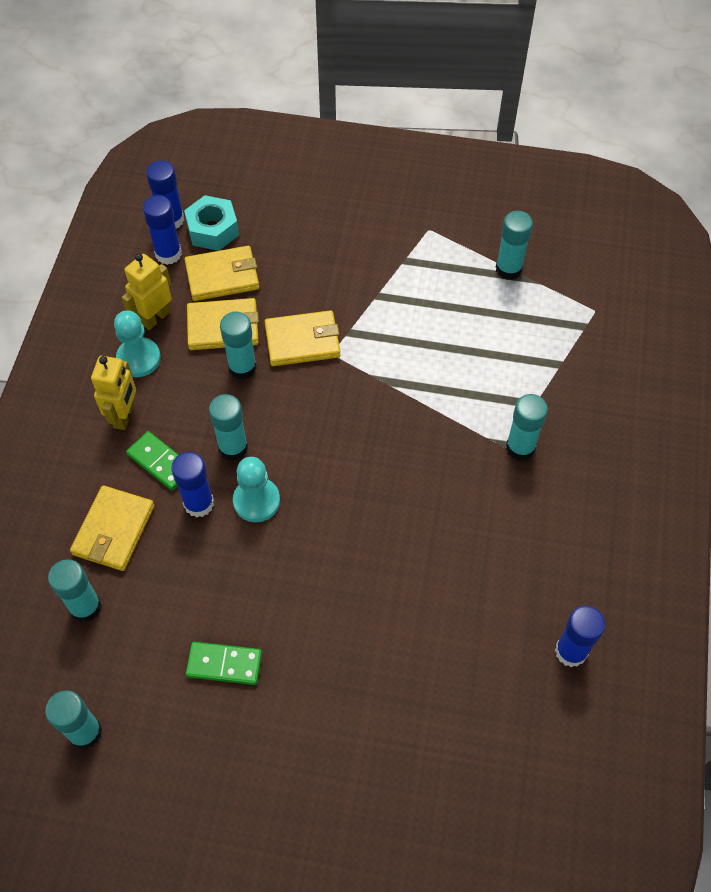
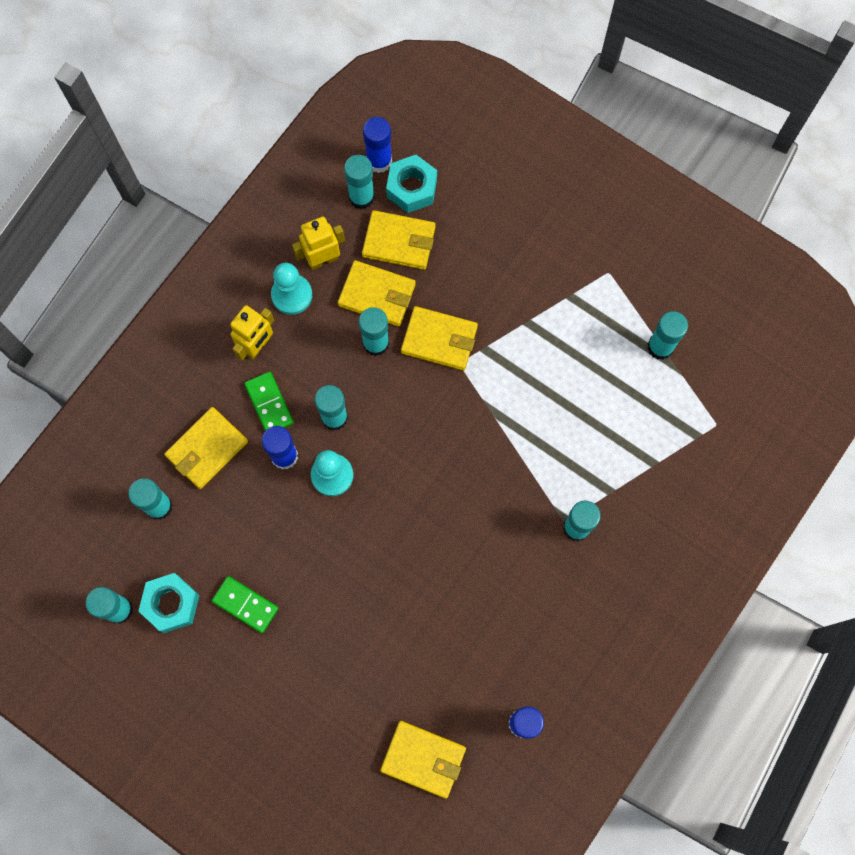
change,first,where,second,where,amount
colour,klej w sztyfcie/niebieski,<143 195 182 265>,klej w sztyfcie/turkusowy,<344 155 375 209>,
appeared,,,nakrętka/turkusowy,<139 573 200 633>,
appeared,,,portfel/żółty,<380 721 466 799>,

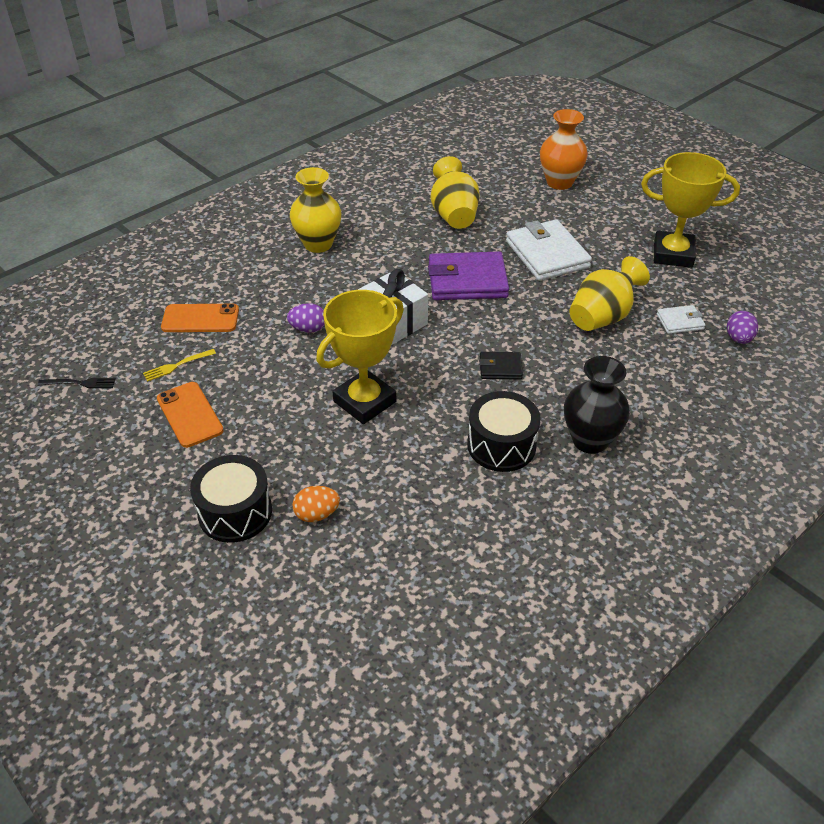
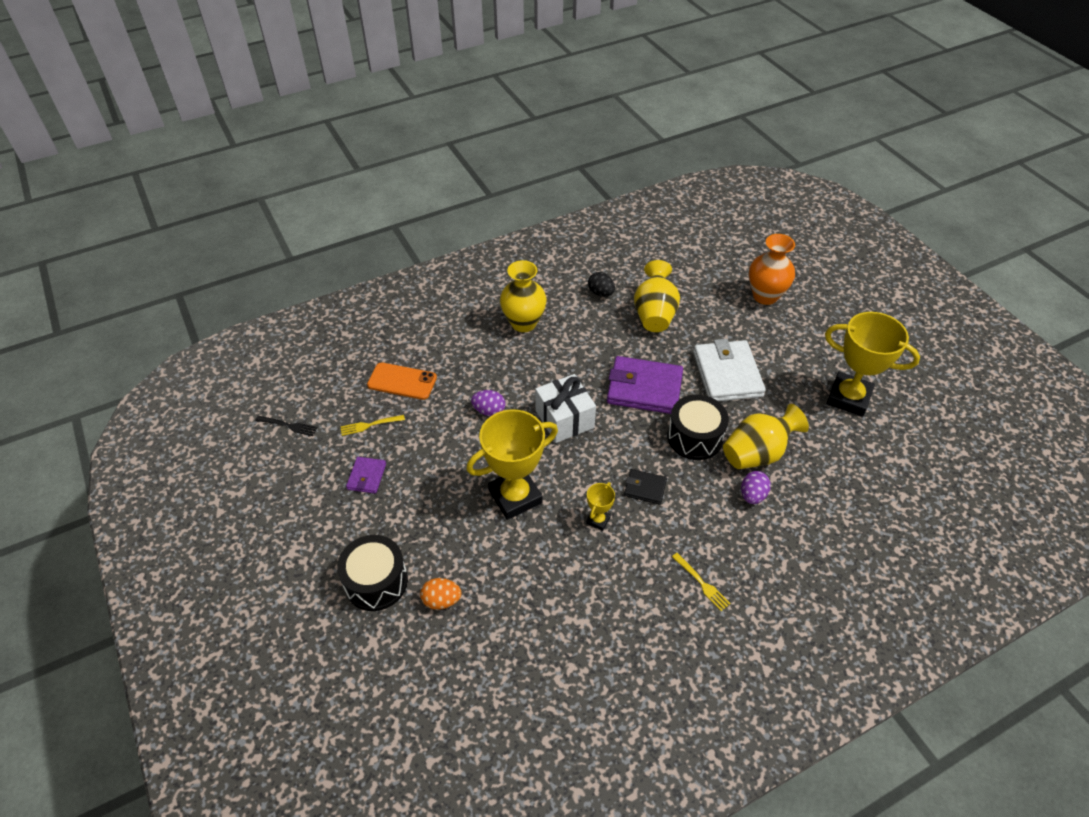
change,first,where,second,where,amount
exchanged,telefon/pomarańczowy,<157 382 224 448>,portfel/fioletowy,<346 457 386 494>,
relocated,bęben/czarny,<467 391 541 472>,,<667 394 729 460>,
exchanged,wazon/czarny,<564 356 630 454>,widelec/żółty,<672 553 731 611>,
missing,portfel/biały,<657 305 706 334>,,,
relocated,jajko/fioletowy,<727 311 758 344>,,<741 471 771 504>,
appeared,,,puchar/żółty,<586 482 615 531>,
appeared,,,jajko/czarny,<588 272 615 297>,

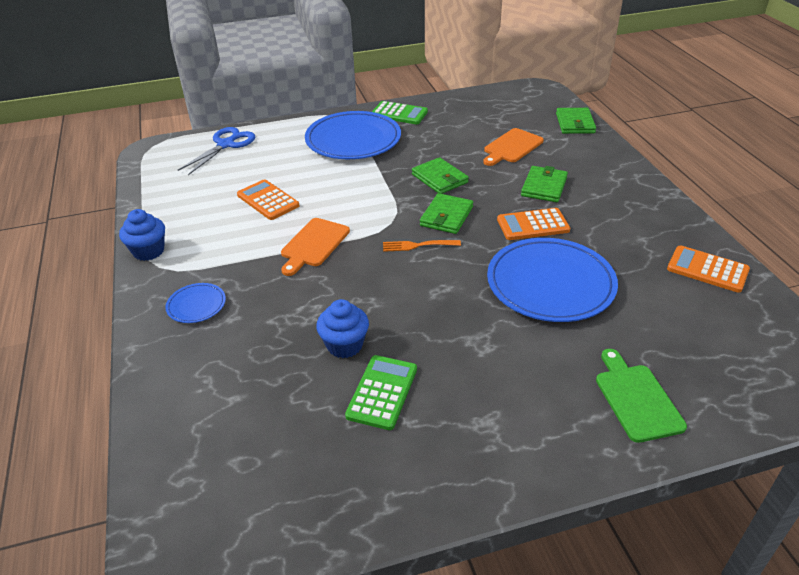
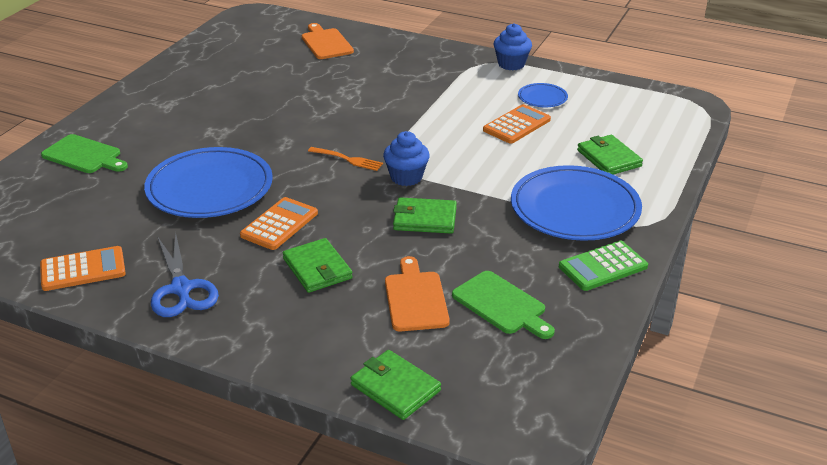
change,first,where,second,where,amount
relocated,talerz/niebieski,<165 283 226 323>,,<518 83 568 107>,
relocated,nożyczki/niebieski,<178 127 255 175>,,<151 233 219 317>,
spun,kalkulator/pomarańczowy,<237 179 299 220>,,<483 104 551 144>,45 degrees counterclockwise
relocated,deska do krojenia/pomarańczowy,<281 218 350 276>,,<302 23 354 59>,
relocated,muffinka/niebieski,<316 299 369 358>,,<383 131 430 186>,
missing,kalkulator/zielony,<345 355 417 430>,,,
spun,widelec/pomarańczowy,<383 240 461 252>,,<308 147 383 171>,75 degrees clockwise
relocated,portfel/zielony,<420 193 473 234>,,<577 135 643 175>,
appeared,,,deska do krojenia/zielony,<452 271 555 339>,

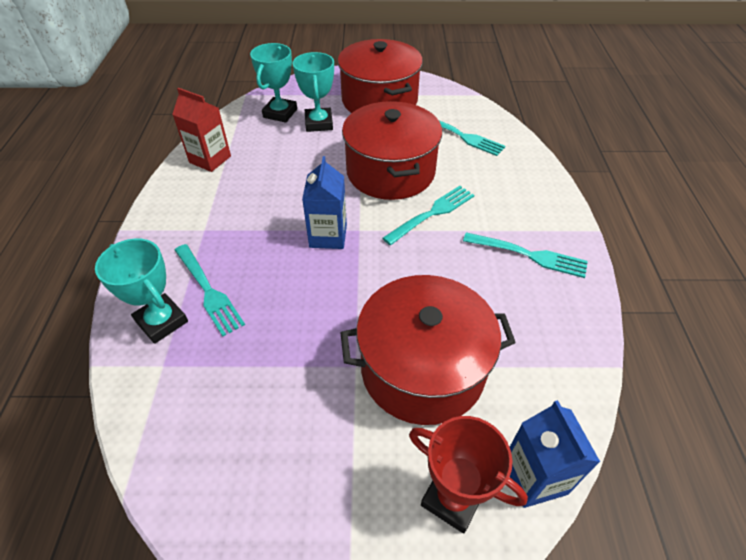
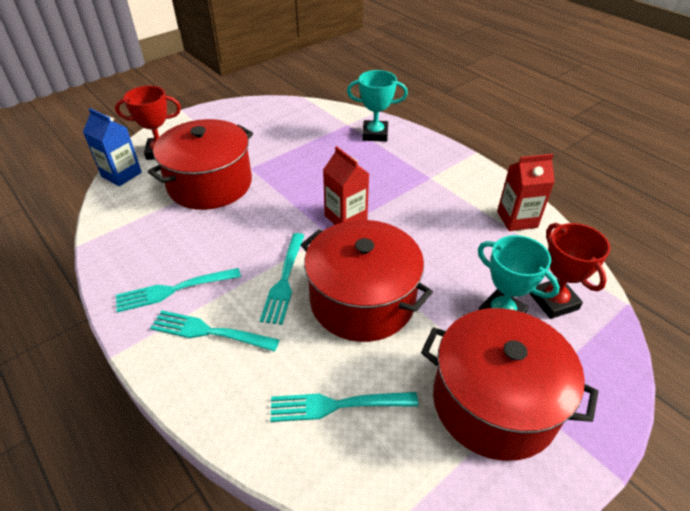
change,first,where,second,where,amount
relocated,widelec/turkusowy,<175 244 245 336>,,<150 310 279 352>,
colour,puchar/turkusowy,<250 43 297 123>,puchar/czerwony,<530 223 610 319>,
colour,karton mleka/niebieski,<302 156 347 249>,karton mleka/czerwony,<323 146 369 225>,

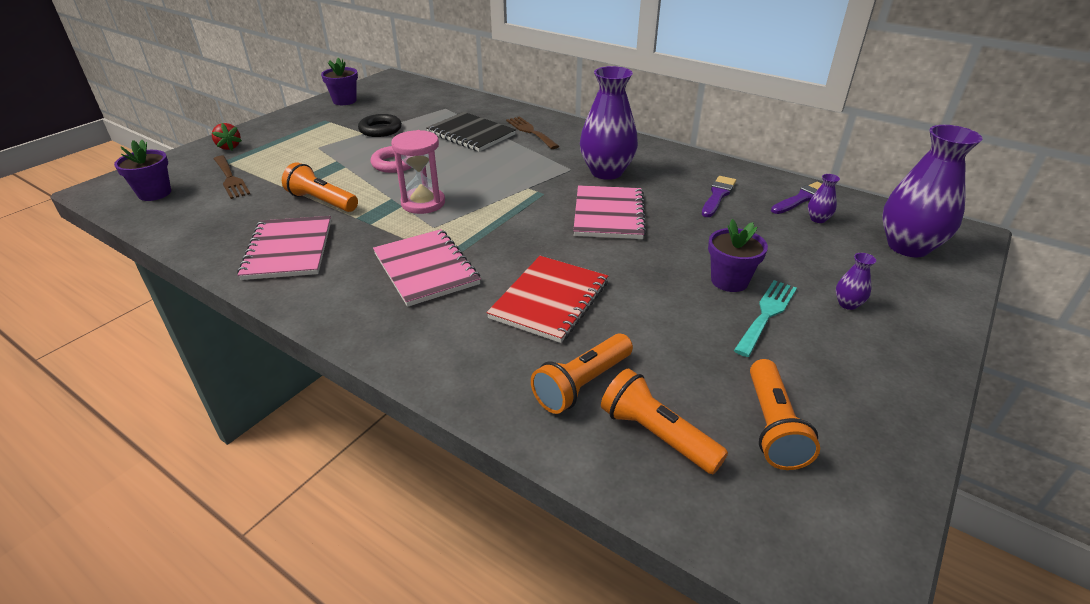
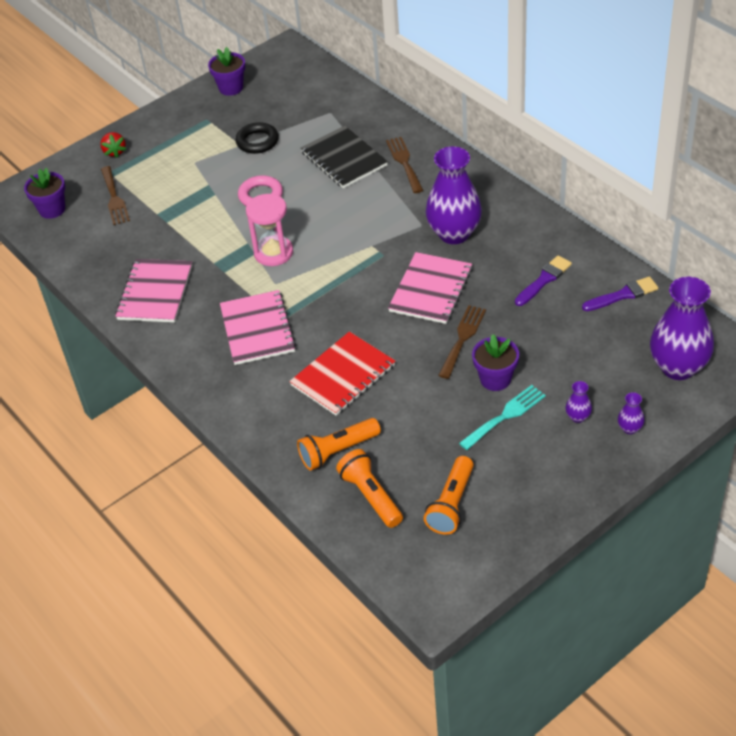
change,first,where,second,where,amount
missing,latarka/pomarańczowy,<282 162 358 212>,,,
relocated,wazon/fioletowy,<808 174 840 223>,,<618 392 645 434>,
appeared,,,widelec/brązowy,<438 305 486 379>,

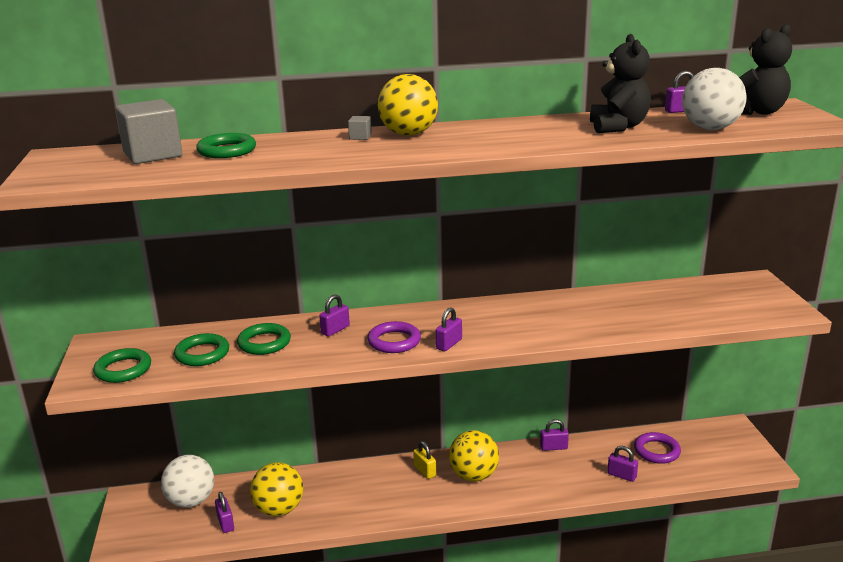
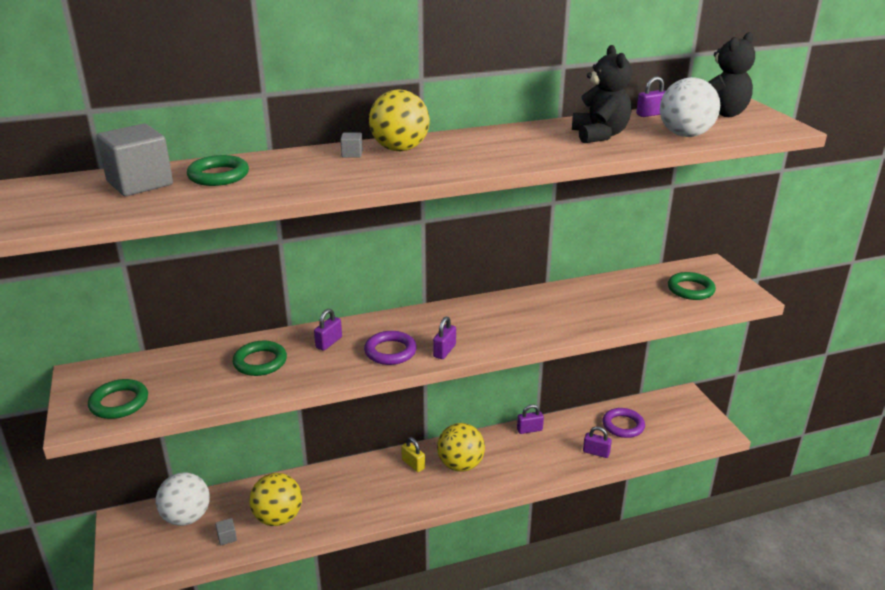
change,first,where,second,where,amount
relocated,pierścień/zielony,<174 333 229 366>,,<668 272 716 300>,
exchanged,kłódka/fioletowy,<215 492 234 533>,sześcian/szary,<215 518 237 546>,

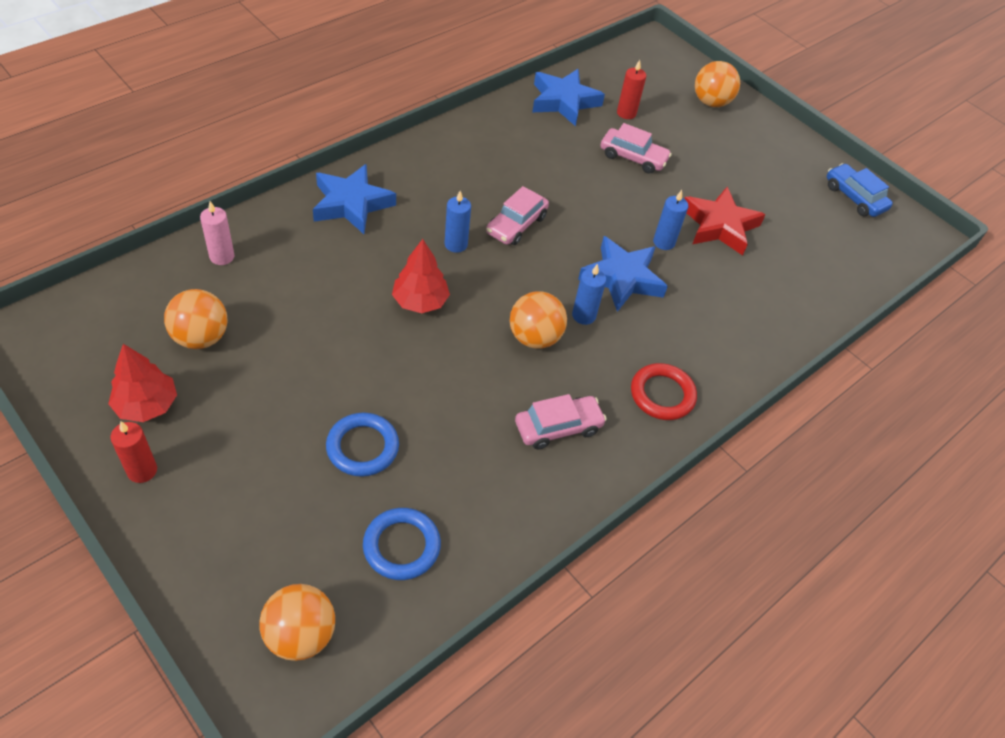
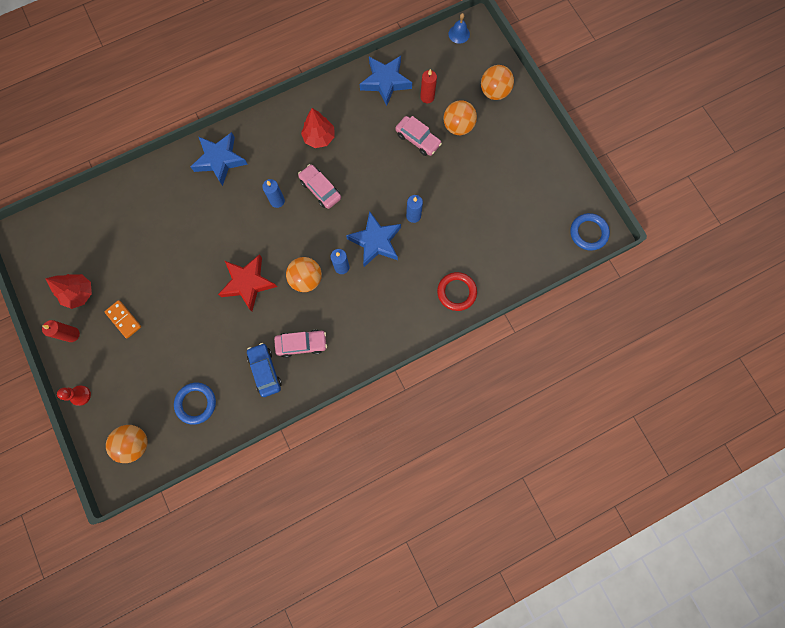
change,first,where,second,where,amount
relocated,piłka/pomarańczowy,<164 289 228 349>,,<443 100 477 135>,
missing,świeca/różowy,<200 201 235 265>,,,
relocated,pierścień/niebieski,<326 413 399 477>,,<570 213 610 251>,
relocated,drzewko/czerwony,<392 239 450 313>,,<301 108 334 148>,
spun,samochód/różowy,<486 186 549 245>,,<298 164 341 209>,90 degrees clockwise
relocated,pierścień/czerwony,<631 363 697 420>,,<437 272 477 311>,
relocated,gwiazda/czerwony,<685 187 766 256>,,<218 254 277 311>,
relocated,samochód/niebieski,<827 163 893 217>,,<247 343 282 397>,
appeared,,,pionek/czerwony,<57 385 91 406>,
appeared,,,kostka domina/pomarańczowy,<104 300 141 338>,
appeared,,,dzwonek/niebieski,<448 13 470 44>,

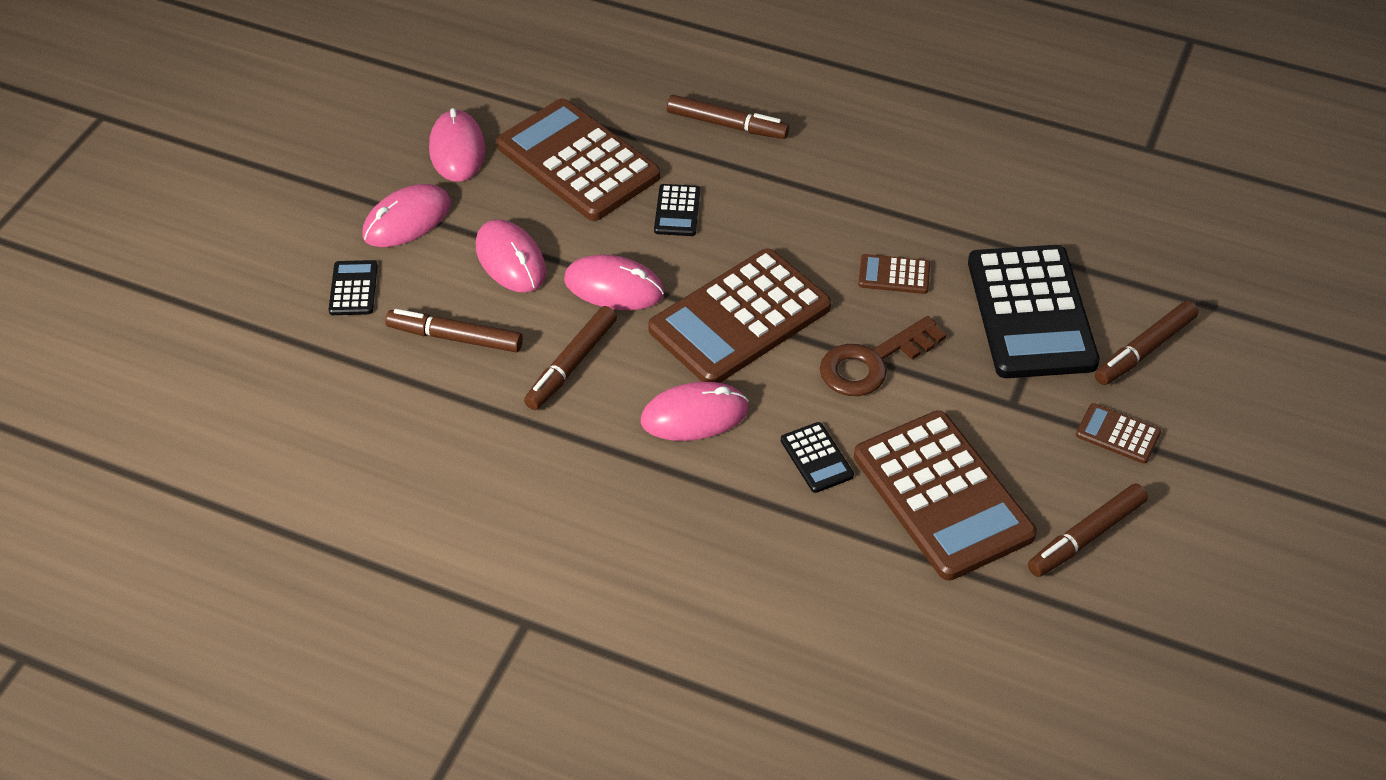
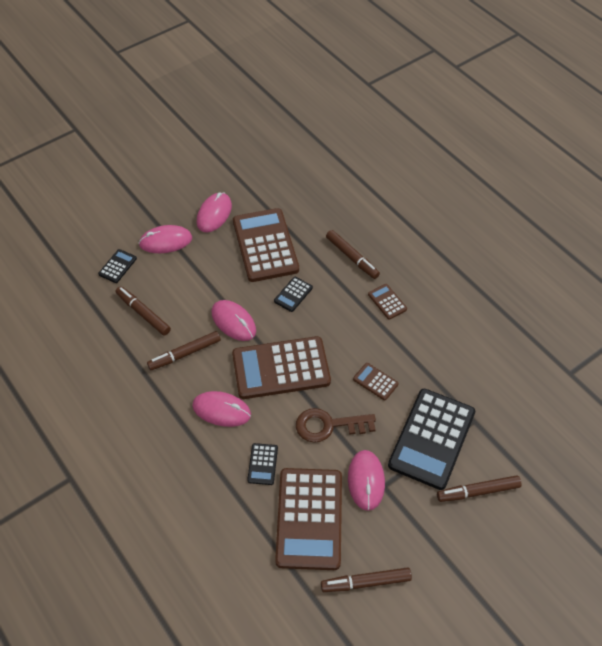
change,first,where,second,where,amount
relocated,myszka/różowy,<476 219 546 293>,,<348 450 385 511>,
relocated,kalkulator/brązowy,<1076 403 1161 464>,,<368 284 407 320>,

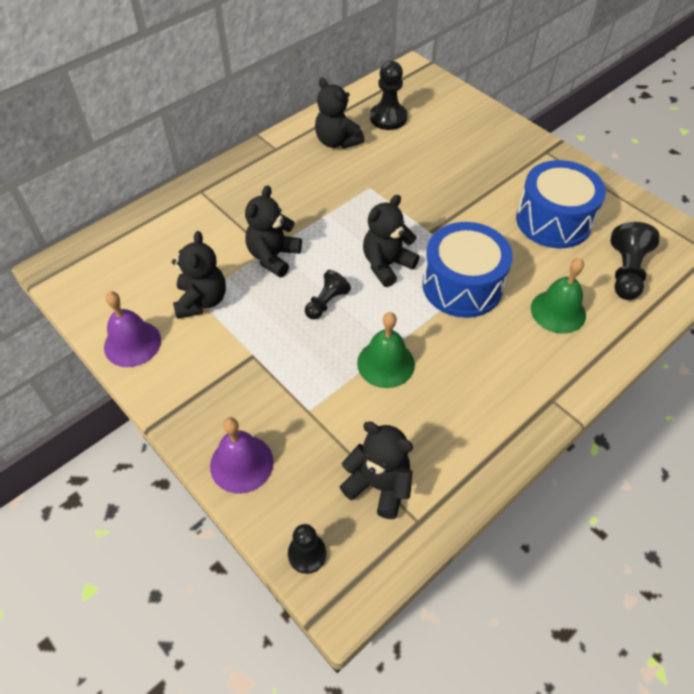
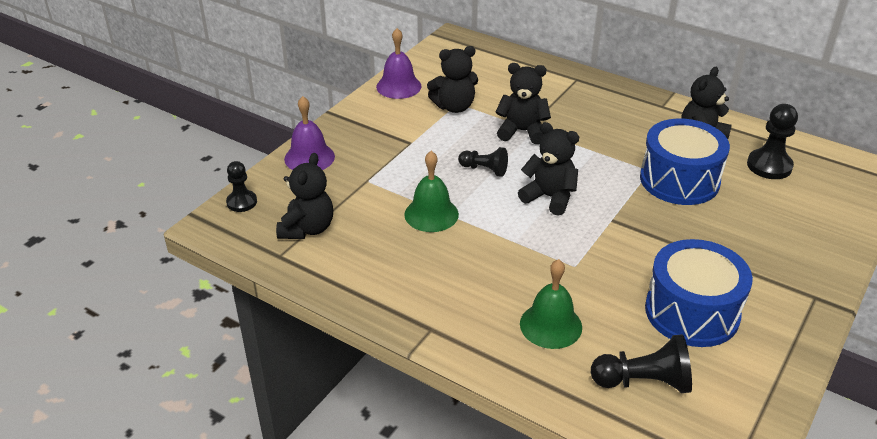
change,first,where,second,where,amount
relocated,bęben/niebieski,<422 222 513 318>,,<640 118 730 205>,

